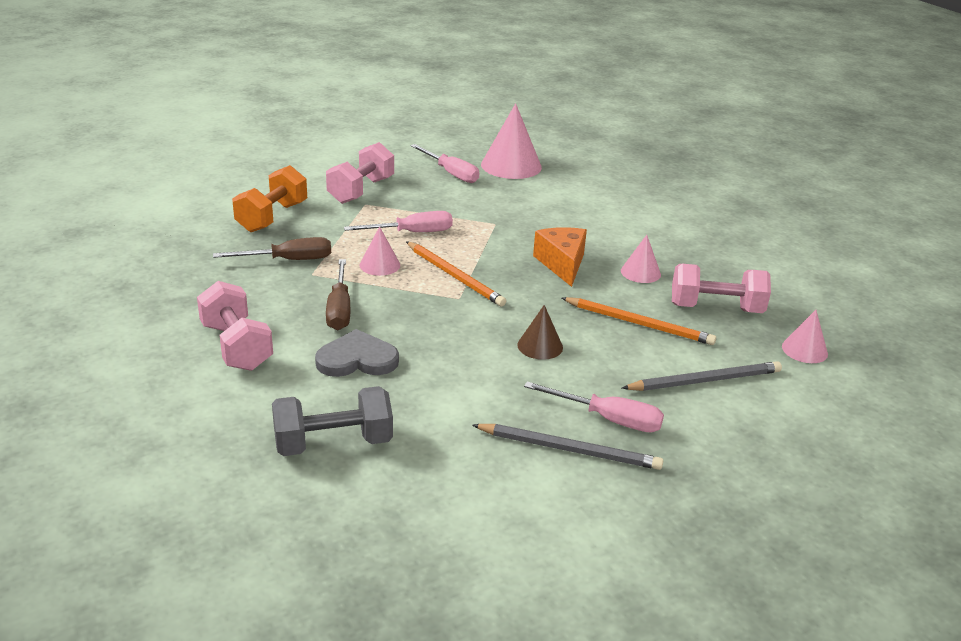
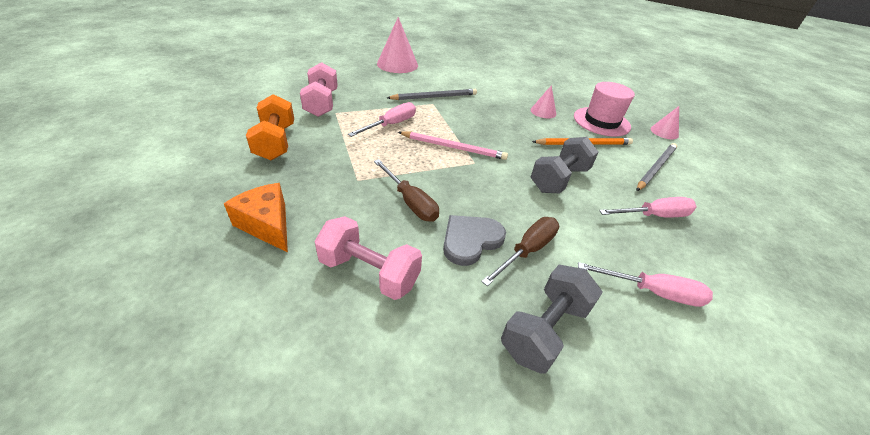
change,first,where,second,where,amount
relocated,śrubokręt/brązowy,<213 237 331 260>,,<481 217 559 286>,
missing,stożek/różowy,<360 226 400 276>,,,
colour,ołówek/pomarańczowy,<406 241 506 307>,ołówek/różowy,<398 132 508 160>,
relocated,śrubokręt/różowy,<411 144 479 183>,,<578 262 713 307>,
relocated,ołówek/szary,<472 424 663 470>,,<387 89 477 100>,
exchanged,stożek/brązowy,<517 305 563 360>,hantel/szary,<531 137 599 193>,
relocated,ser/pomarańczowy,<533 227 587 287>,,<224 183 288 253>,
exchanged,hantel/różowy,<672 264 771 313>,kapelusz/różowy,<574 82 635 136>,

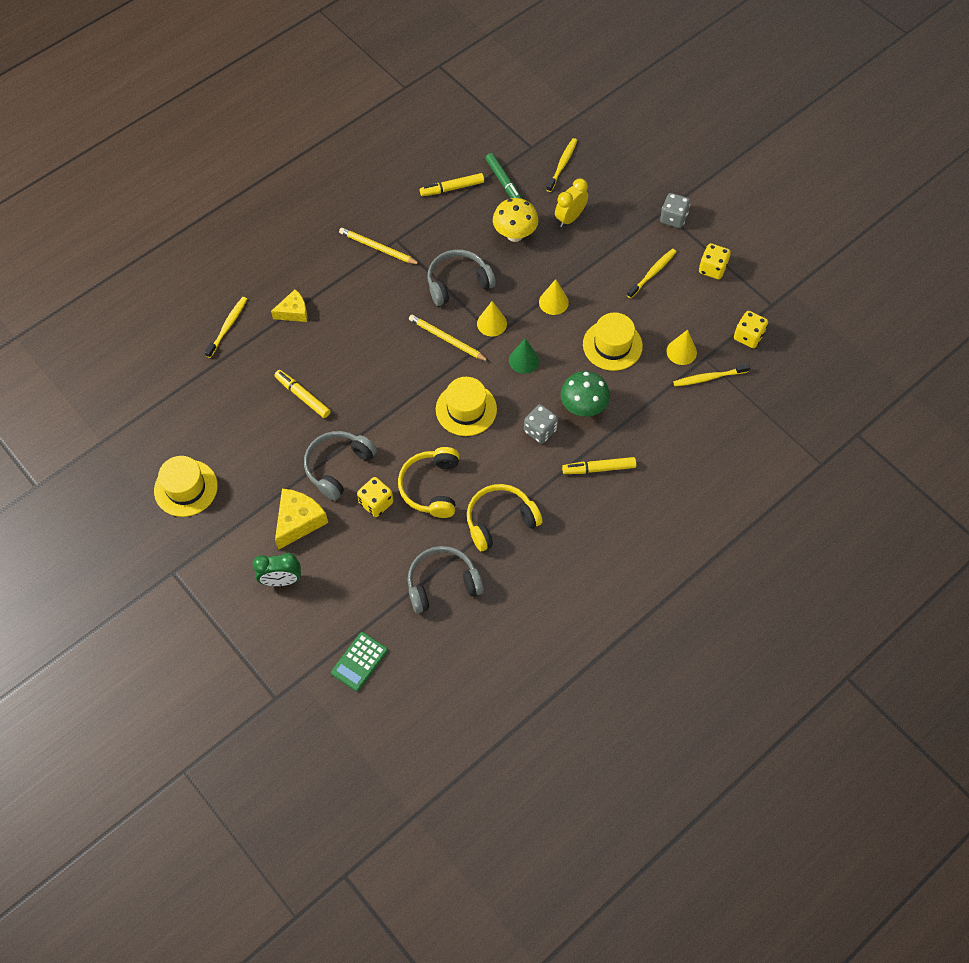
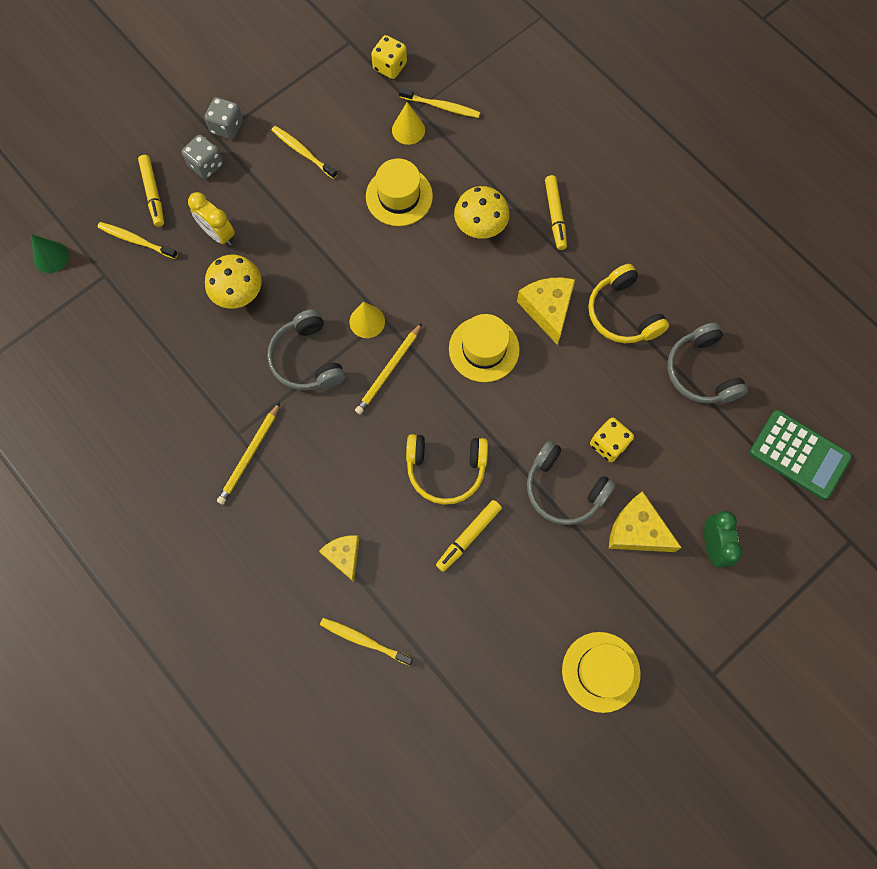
change,first,where,second,where,amount
size,kalkulator/zielony,<331 632 388 691>,,<749 410 852 500>,x1.51
relocated,słuchawki/żółty,<398 447 459 518>,,<406 434 488 505>,
relocated,flamaster/żółty,<420 173 484 196>,,<138 155 164 227>,
missing,flamaster/zielony,<485 153 522 199>,,,
relocated,stożek/zielony,<509 338 539 374>,,<31 234 69 273>,
relocated,kostka do gry/szary,<524 404 558 444>,,<182 135 223 179>,
missing,stożek/żółty,<539 279 569 315>,,,
colour,grzyb/zielony,<561 371 610 417>,grzyb/żółty,<454 186 509 239>,
spun,szczoteczka do zębów/żółty,<673 364 750 387>,,<399 88 480 118>,60 degrees counterclockwise
missing,kostka do gry/żółty,<699 243 731 279>,,,
appeared,,,ser/żółty,<517 278 575 345>,

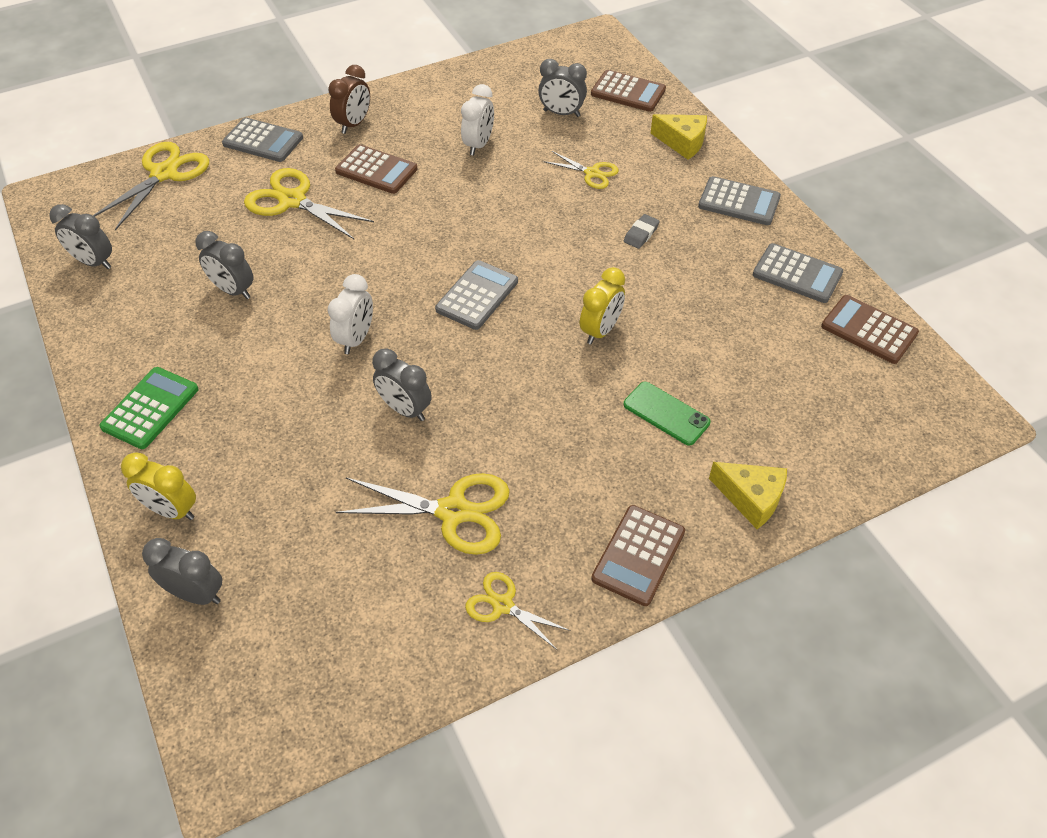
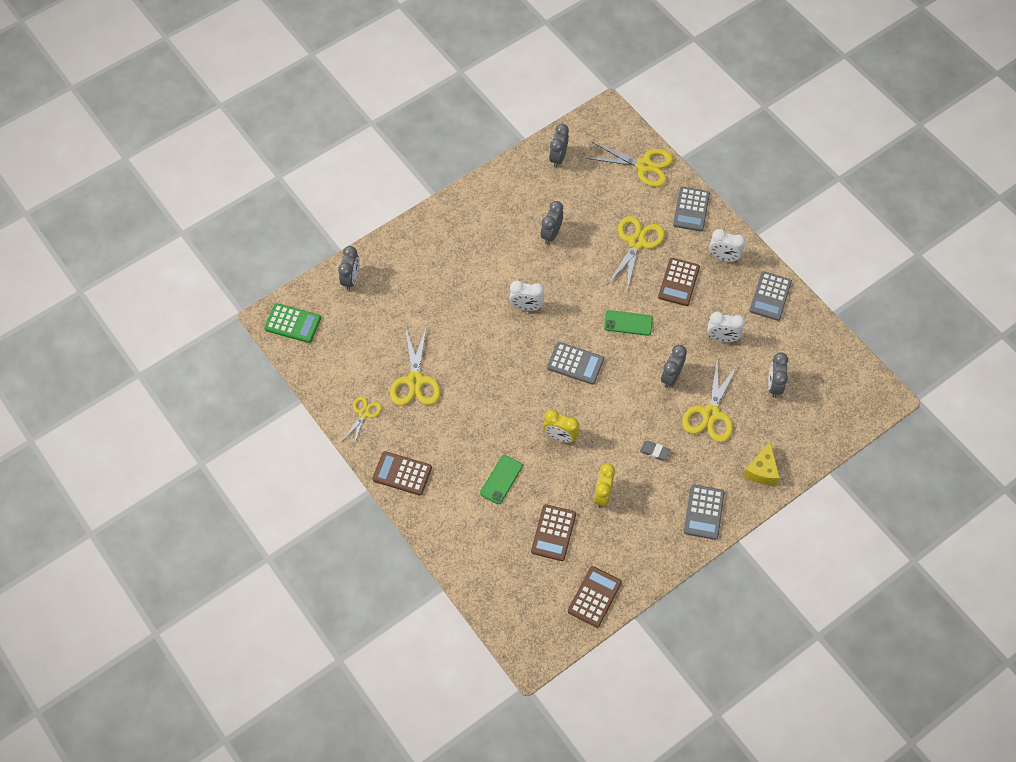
change,first,where,second,where,amount
relocated,kalkulator/zielony,<99 367 199 449>,,<264 303 321 343>,
relocated,budzik/żółty,<121 452 196 520>,,<594 463 615 508>,
colour,budzik/brązowy,<328 65 370 134>,budzik/biały,<709 229 745 262>,
relocated,budzik/szary,<372 349 432 421>,,<661 345 687 388>,
size,nożyczki/żółty,<543 151 619 189>,,<682 362 738 442>,x1.73
relocated,kalkulator/brązowy,<591 70 666 112>,,<531 504 576 561>,
missing,ser/żółty,<709 462 787 529>,,,
relocated,kalkulator/szary,<753 243 843 303>,,<749 271 792 321>,
appeared,,,telefon/zielony,<604 310 653 336>,

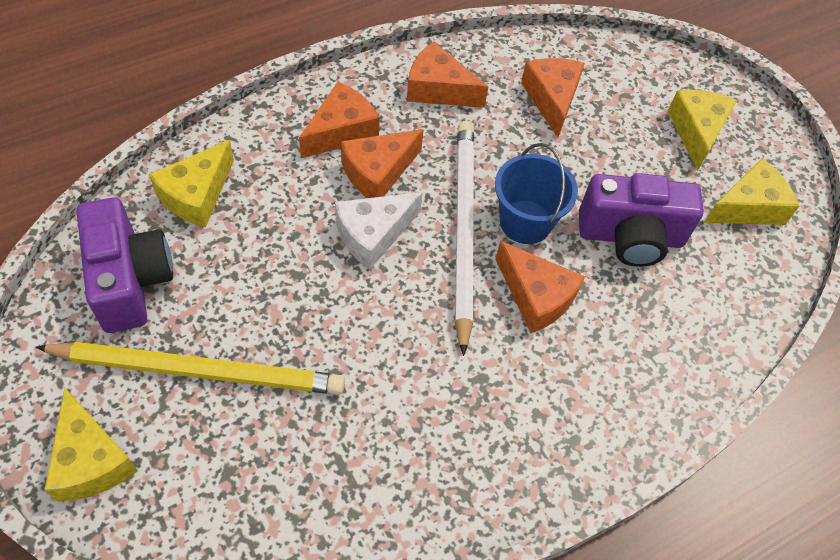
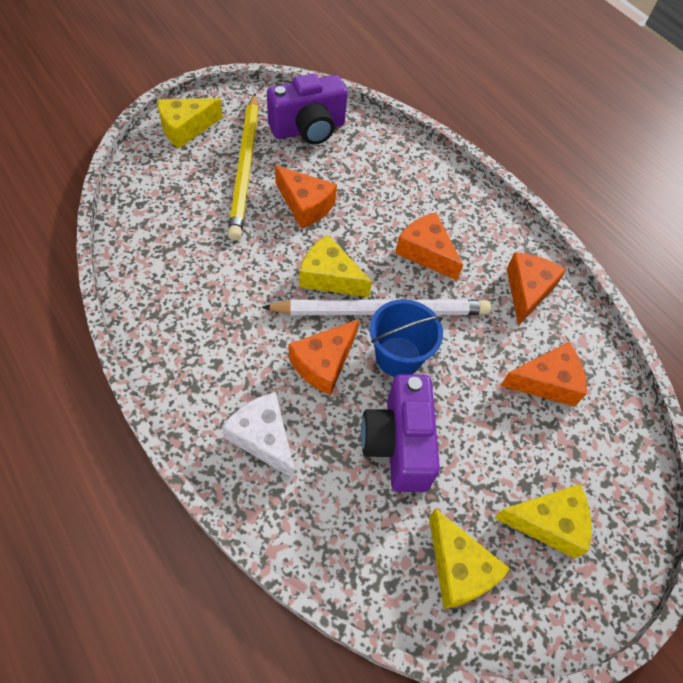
change,first,where,second,where,amount
relocated,ser/żółty,<149 140 234 227>,,<299 235 372 297>,
relocated,ser/pomarańczowy,<299 82 380 158>,,<275 165 337 229>,
relocated,ser/biały,<335 192 423 269>,,<222 392 294 479>,

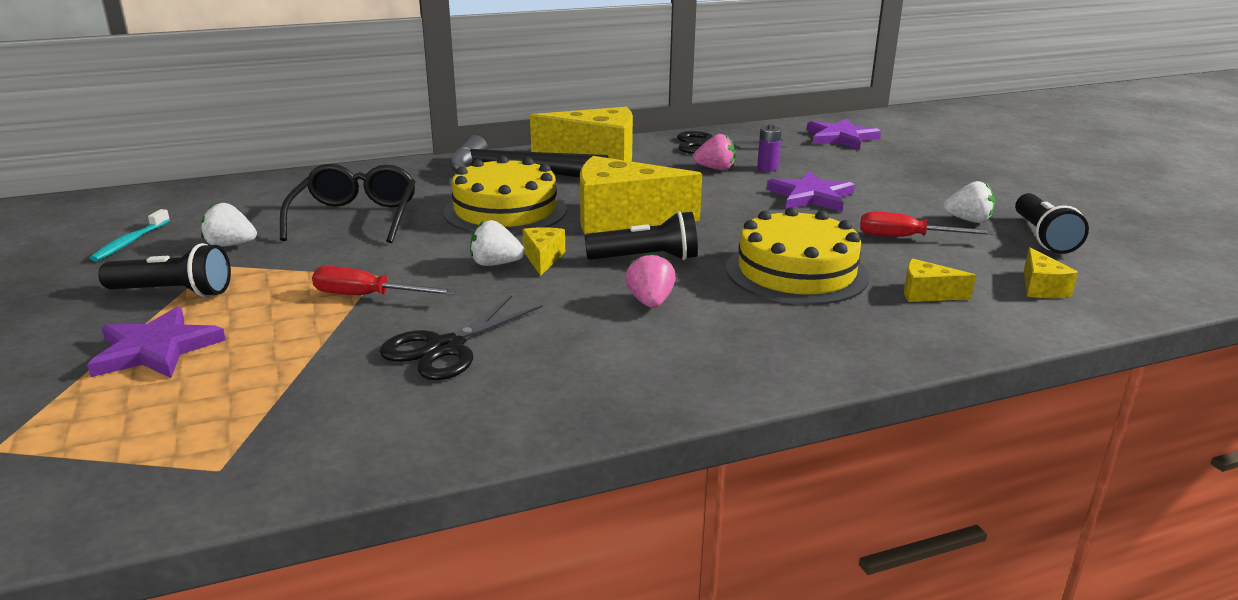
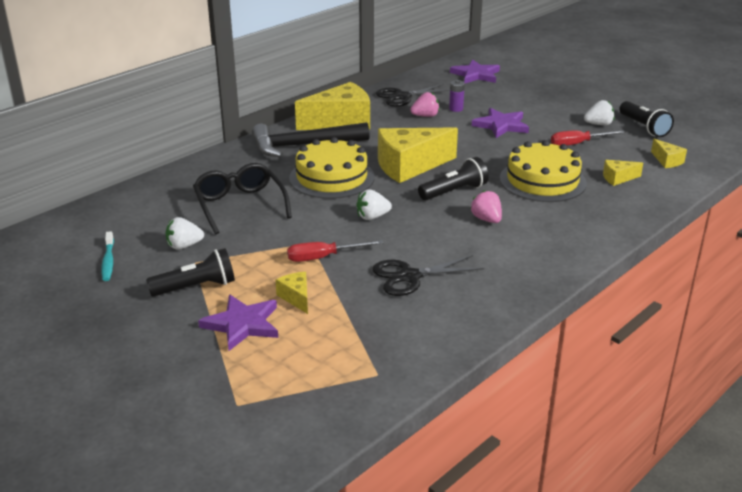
change,first,where,second,where,amount
spun,nożyczki/czarny,<379 296 543 380>,,<372 255 484 296>,60 degrees clockwise
relocated,ser/żółty,<522 227 565 276>,,<275 272 308 314>,

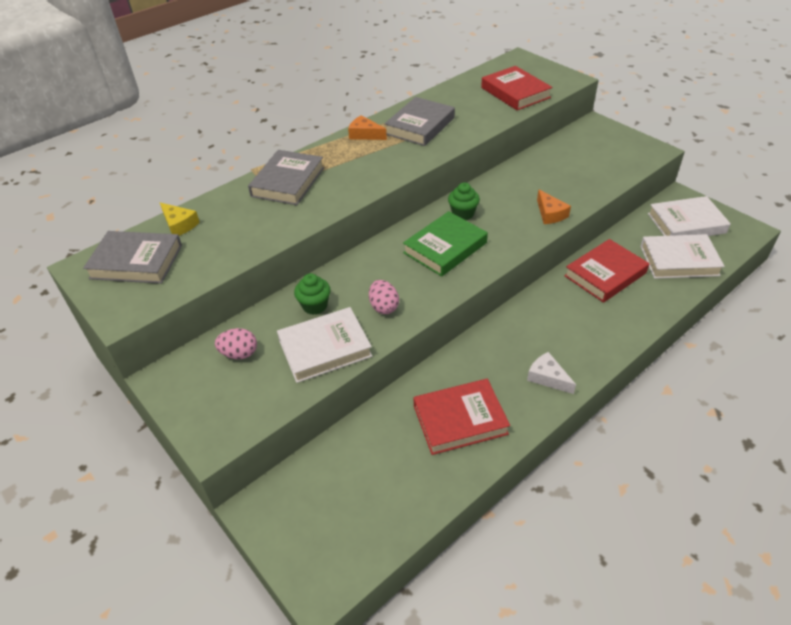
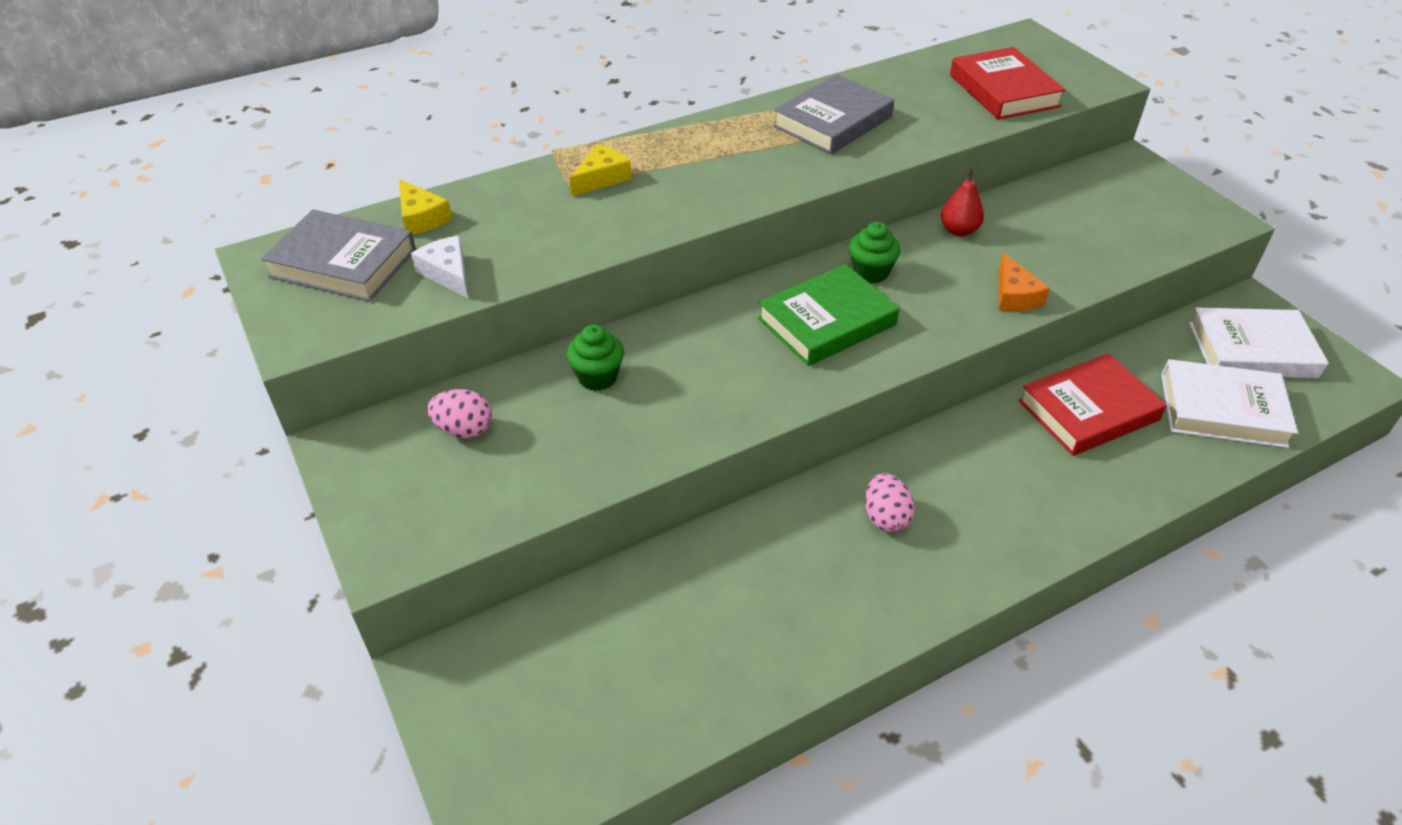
change,first,where,second,where,amount
exchanged,książka/szary,<248 150 324 205>,ser/żółty,<570 144 631 196>,
missing,książka/biały,<277 307 372 383>,,,
missing,ser/pomarańczowy,<348 115 387 140>,,,
relocated,jajko/różowy,<369 280 399 314>,,<865 473 915 532>,
missing,książka/czerwony,<413 379 510 455>,,,
relocated,ser/biały,<527 352 576 394>,,<411 236 468 298>,
appeared,,,gruszka/czerwony,<941 169 984 237>,

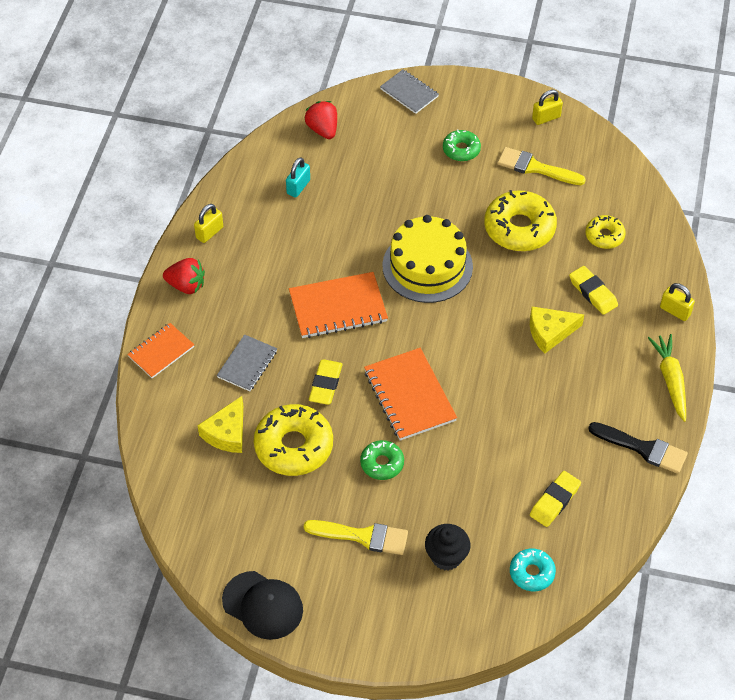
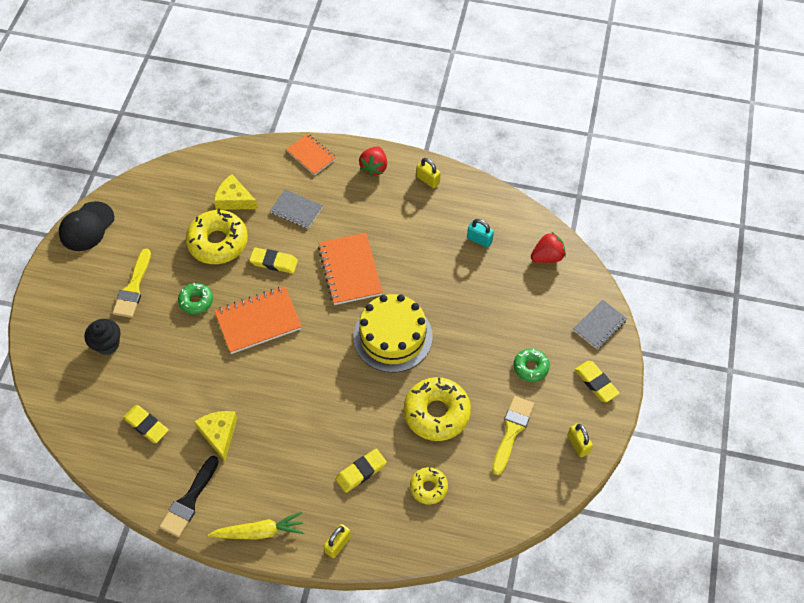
change,first,where,second,where,amount
missing,donut/turkusowy,<510 549 556 591>,,,
relocated,ser/żółty,<530 307 584 354>,,<194 411 238 461>,
appeared,,,gumka do mazania/żółty,<575 361 620 402>,

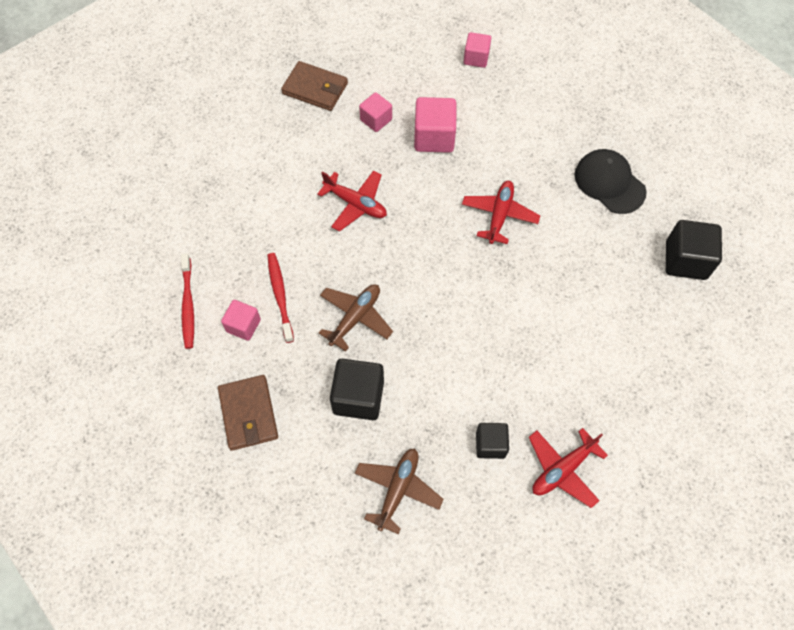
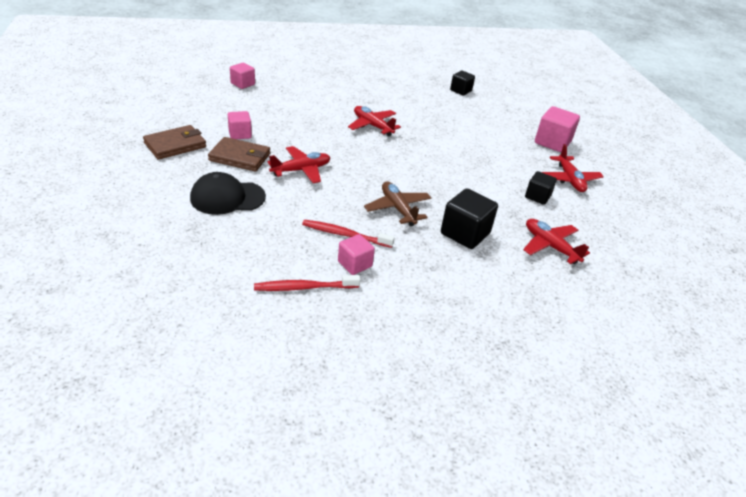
change,first,where,second,where,amount
spun,szczoteczka do zębów/czerwony,<181 253 194 349>,,<254 275 360 291>,150 degrees clockwise
relocated,portfel/brązowy,<218 375 278 451>,,<208 137 270 171>,
colour,samolot/brązowy,<355 448 443 534>,samolot/czerwony,<523 219 590 264>,
relocated,sześcian/różowy,<414 97 457 153>,,<535 106 580 152>,
relocated,czapka/czarny,<575 149 647 214>,,<190 172 266 215>,
size,sześcian/czarny,<666 220 722 280>,,<450 71 475 95>,x0.62

